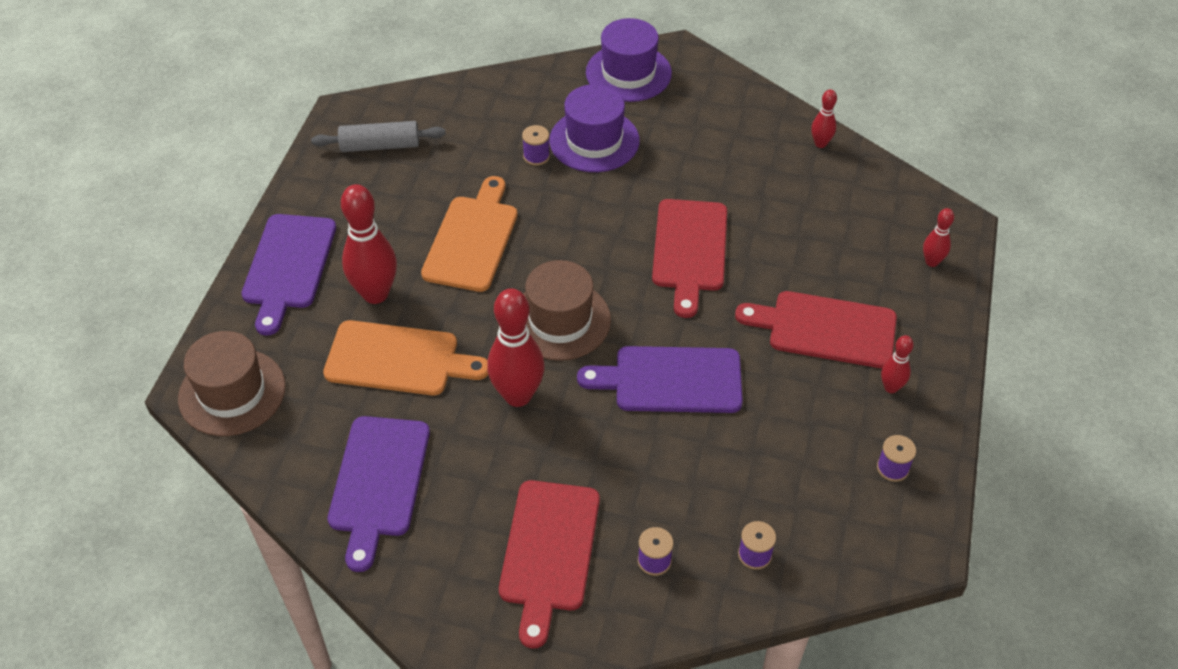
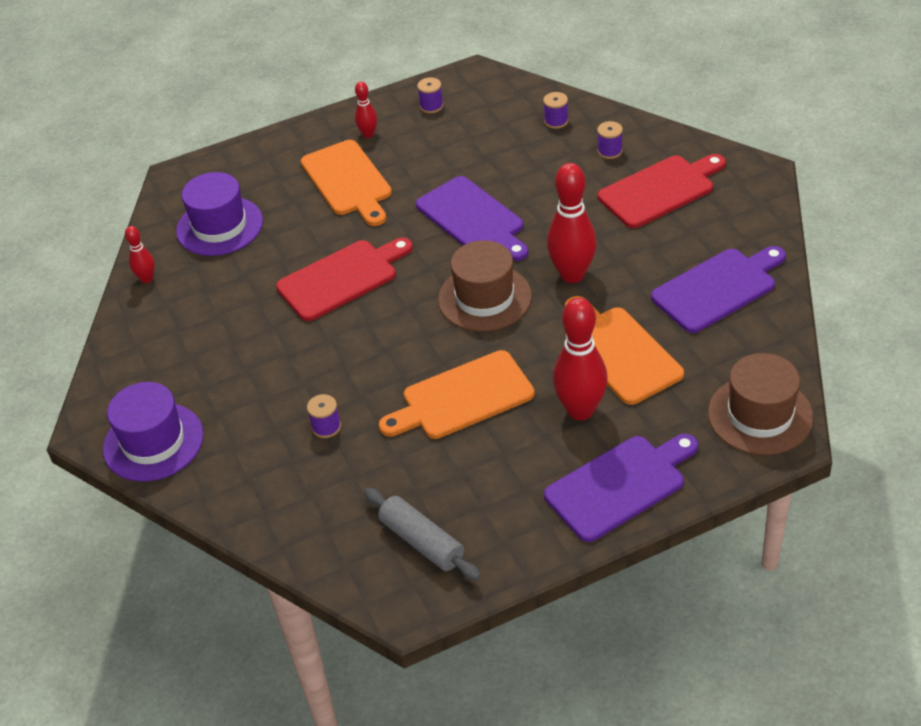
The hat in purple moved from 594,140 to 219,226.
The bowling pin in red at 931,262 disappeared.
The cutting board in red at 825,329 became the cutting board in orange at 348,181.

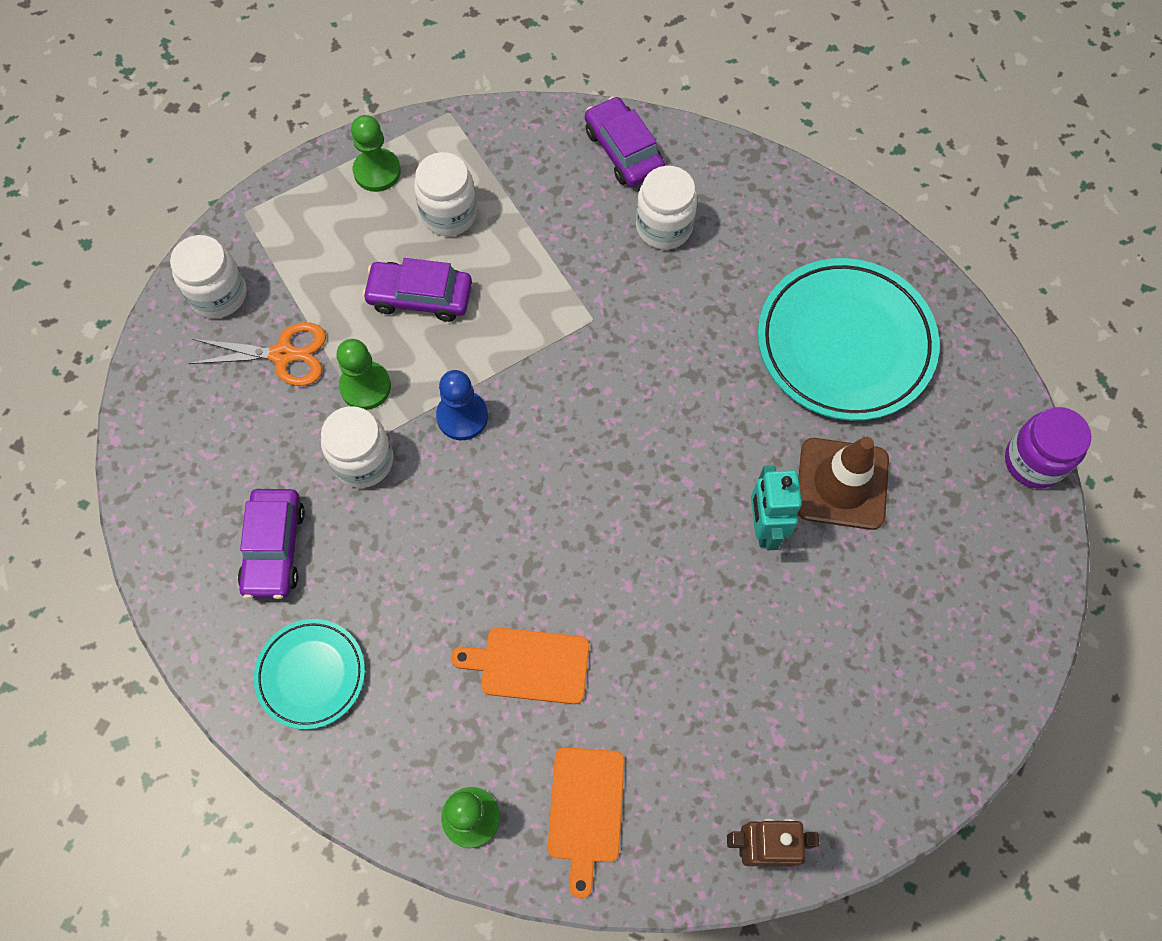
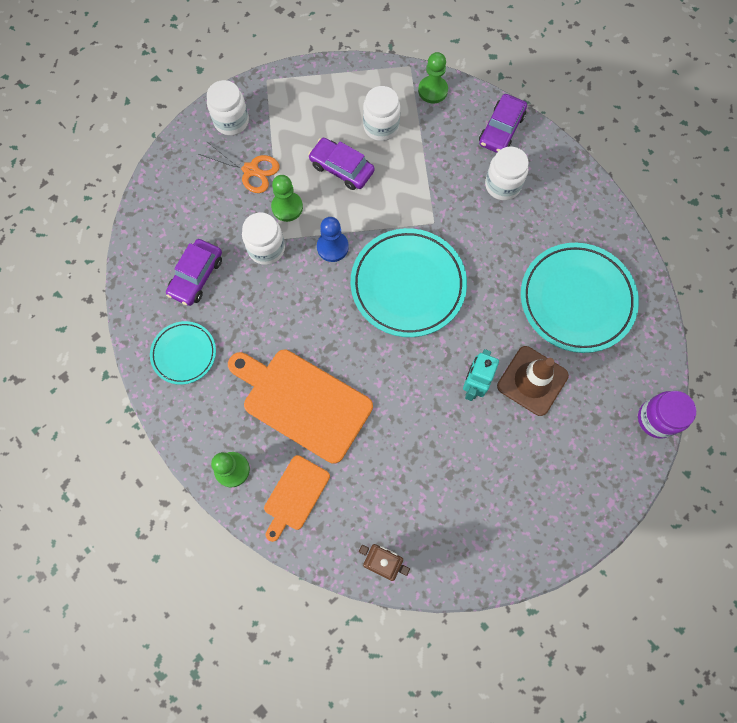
The car in purple at 623,151 turned 150 degrees counterclockwise.
The pawn in green moved from 377,171 to 432,90.
The cutting board in orange at 529,665 changed to 1.81 times the size.
The plate in turquoise at 408,285 appeared.

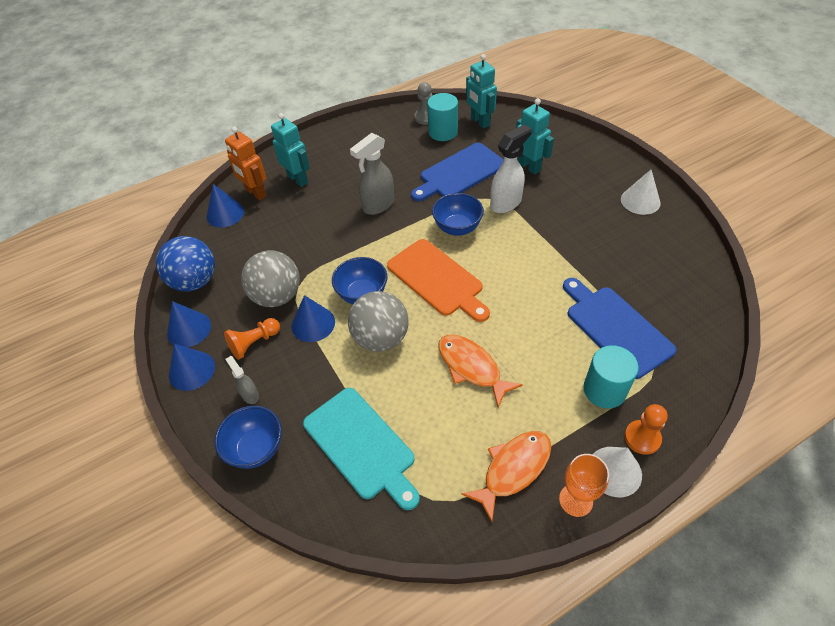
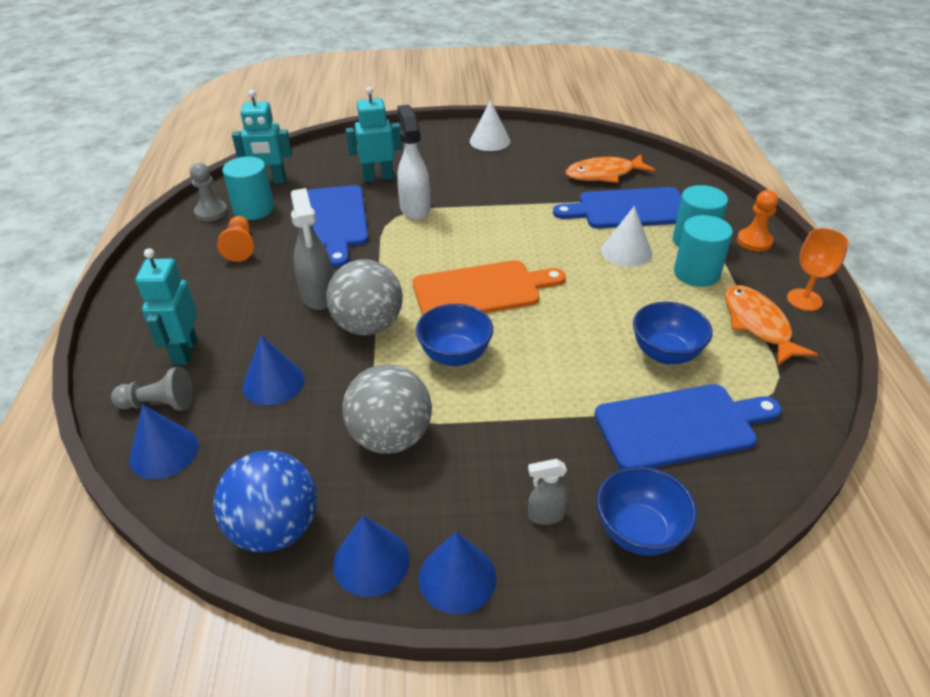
The robot in turquoise at 298,179 turned 75 degrees counterclockwise.
The robot in orange at 255,193 was replaced by the pawn in grey at 159,404.
The bowl in blue moved from 457,228 to 665,353.
The ball in grey moved from 381,338 to 368,326.
The cone in blue moved from 313,324 to 273,383.
The pawn in orange moved from 254,343 to 240,247.
The fish in orange moved from 471,367 to 604,174.
The cutting board in turquoise at 362,445 became the cutting board in blue at 680,426.
The cone in white moved from 614,471 to 626,251.
The cylinder in turquoise at 696,273 appeared.

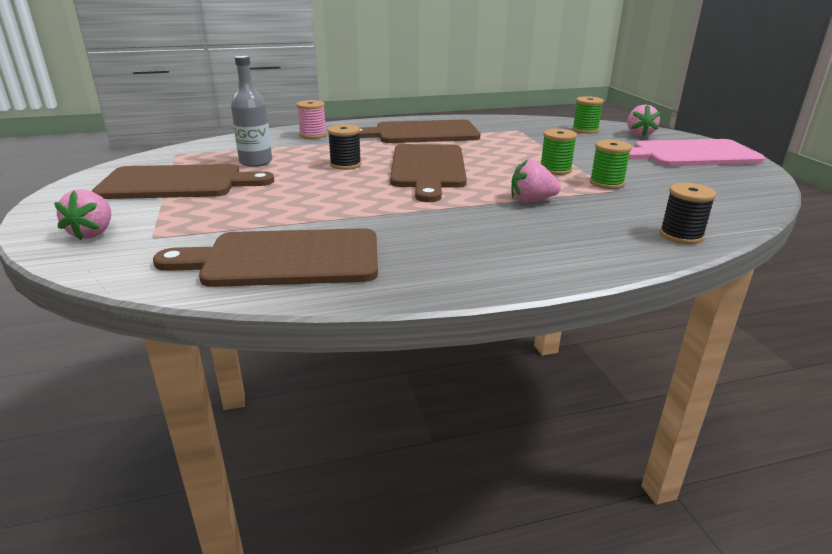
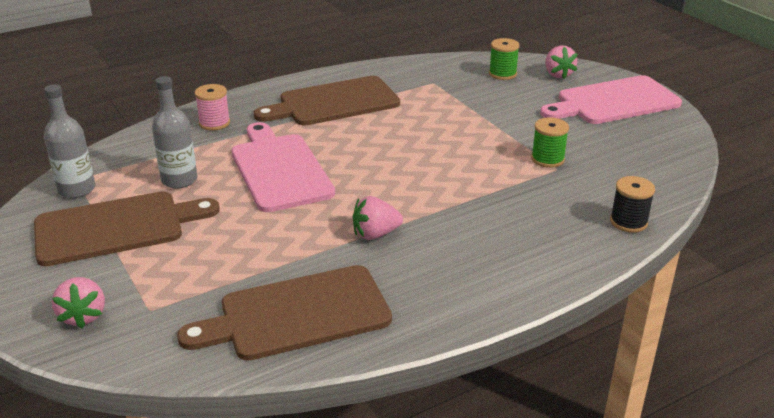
The spool in black at 345,165 was replaced by the cutting board in pink at 279,169.
The spool in green at 555,170 disappeared.
The cutting board in brown at 428,169 disappeared.
The strawberry in pink moved from 531,200 to 375,234.
The bottle in grey at 77,189 appeared.

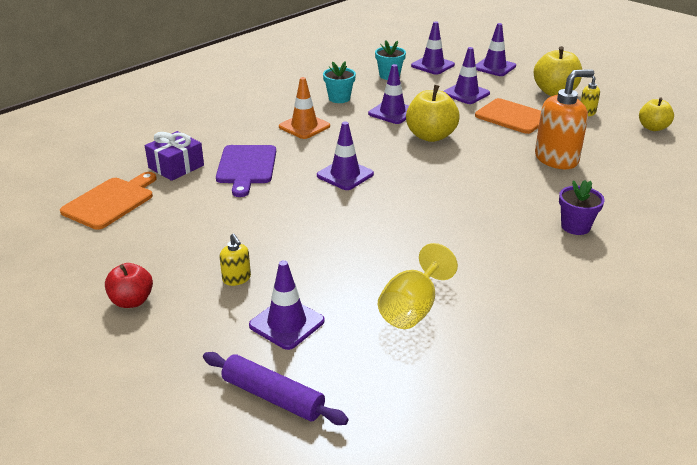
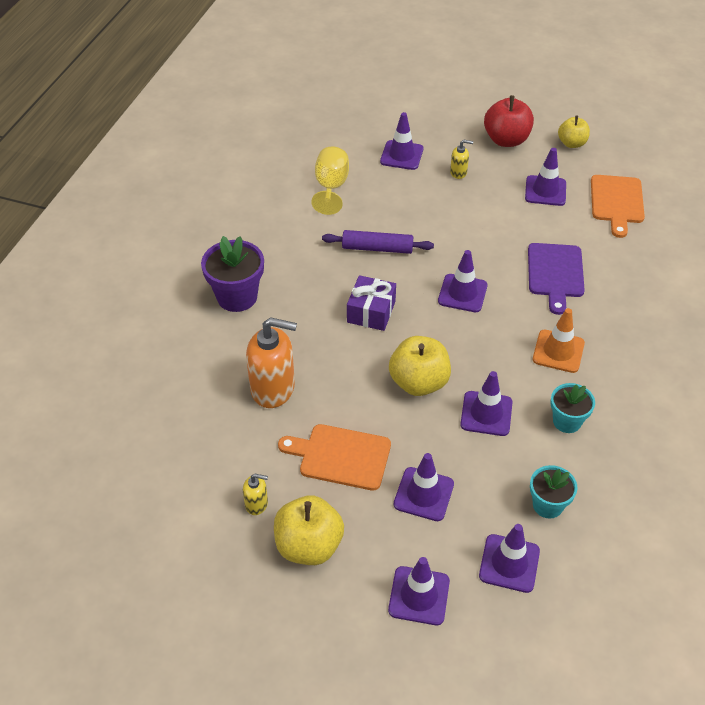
The soap dispenser in orange at 556,159 turned 120 degrees counterclockwise.
The apple in yellow moved from 653,128 to 571,143.
The gift in purple moved from 176,166 to 371,312.
The cutting board in purple at 246,167 turned 150 degrees counterclockwise.
The flower pot in purple at 575,226 changed to 1.58 times the size.
The soap dispenser in yellow at 237,279 turned 150 degrees clockwise.
The apple in red at 132,301 changed to 1.57 times the size.
The rolling pin in purple moved from 273,397 to 377,248.
The traffic cone in purple at 545,191 appeared.

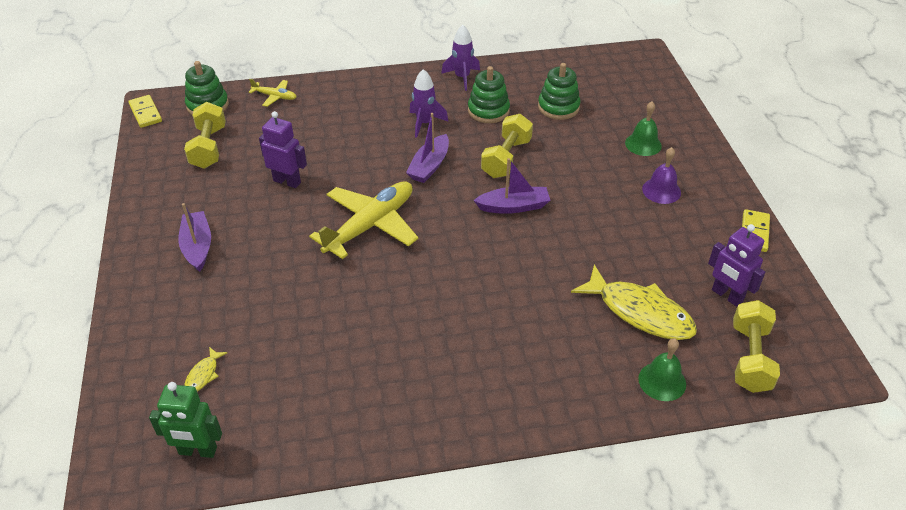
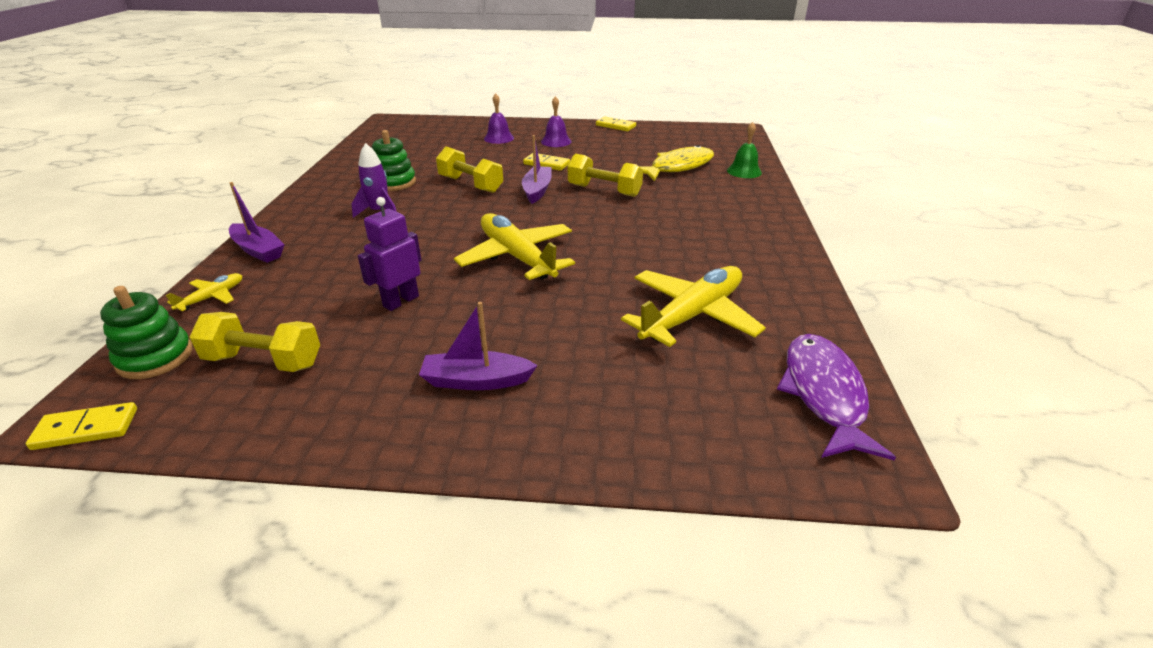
The rocket in purple at 462,77 disappeared.
The stacking toy in green at 558,107 disappeared.
The bell in green at 643,144 became the bell in purple at 499,138.
The boat in purple moved from 429,166 to 258,250.
The robot in purple at 727,296 disappeared.
The dumbbell in yellow moved from 750,358 to 604,190.
The fish in yellow at 203,375 disappeared.
The robot in green at 197,451 was replaced by the fish in purple at 824,394.
The domino in yellow at 546,164 appeared.
The plane in yellow at 692,315 appeared.

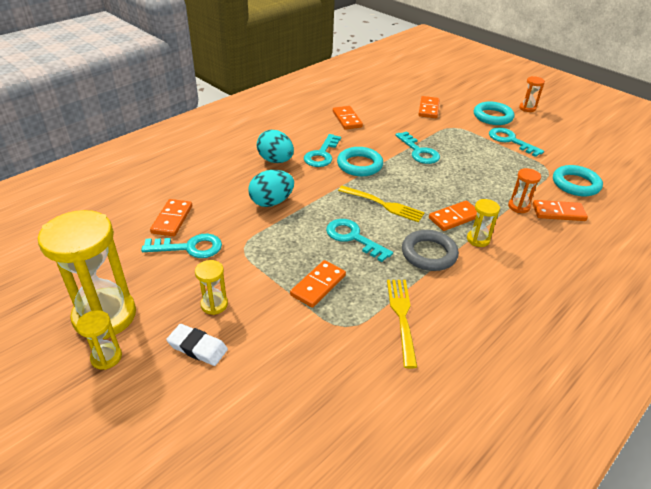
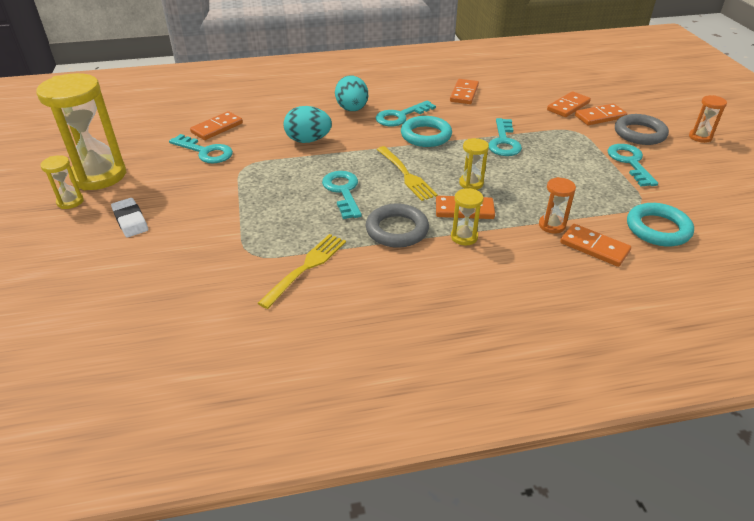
The ring in turquoise at 492,116 became the ring in grey at 639,133.
The hourglass in yellow moved from 214,304 to 471,183.
The domino in orange moved from 318,285 to 600,117.

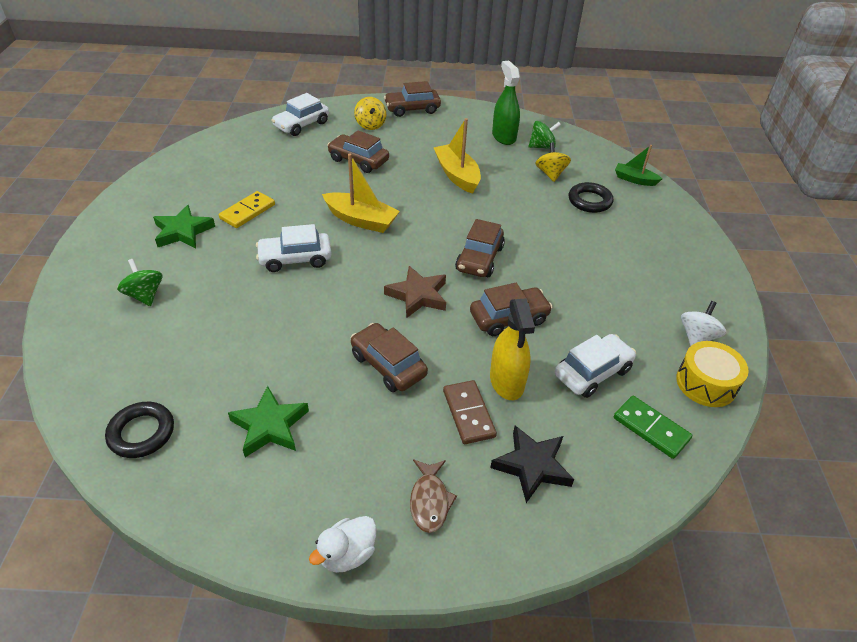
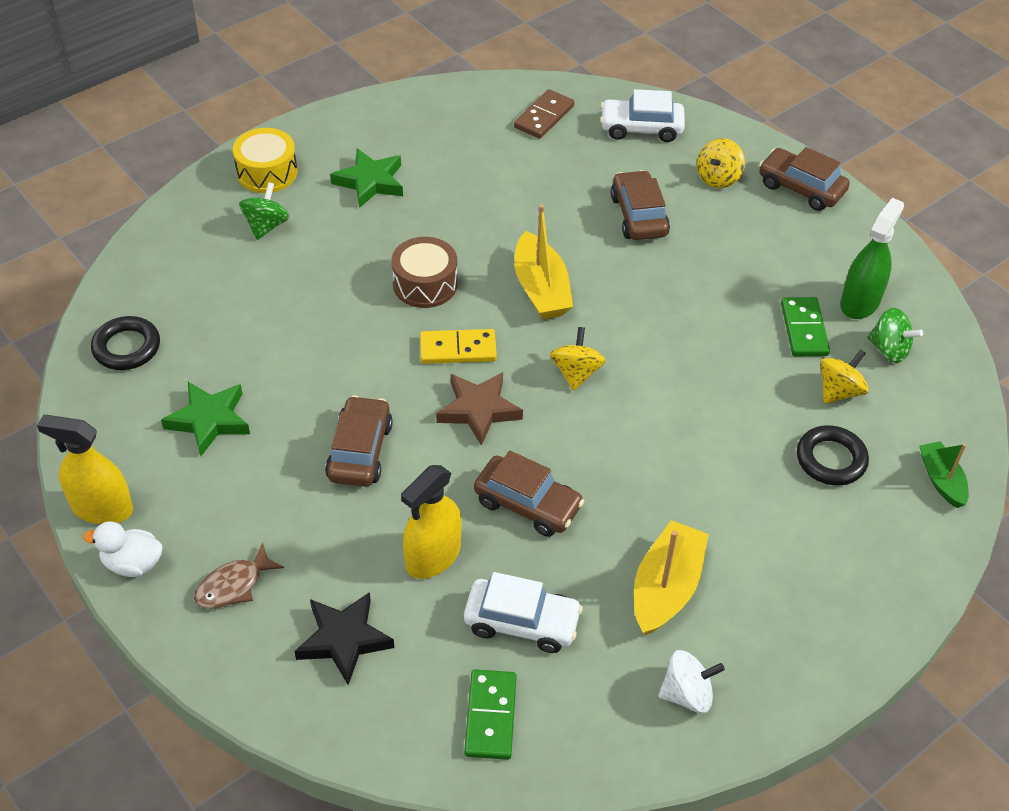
The boat in yellow moved from 457,175 to 666,588.
The domino in yellow moved from 247,211 to 458,349.
The car in brown at 479,259 disappeared.
The car in white at 295,259 was replaced by the drum in brown at 425,284.
The drum in yellow moved from 706,383 to 267,172.
The domino in brown moved from 468,413 to 544,117.
The domino in green at 803,329 appeared.
The spinning top in yellow at 576,373 appeared.
The spray bottle in yellow at 102,508 appeared.

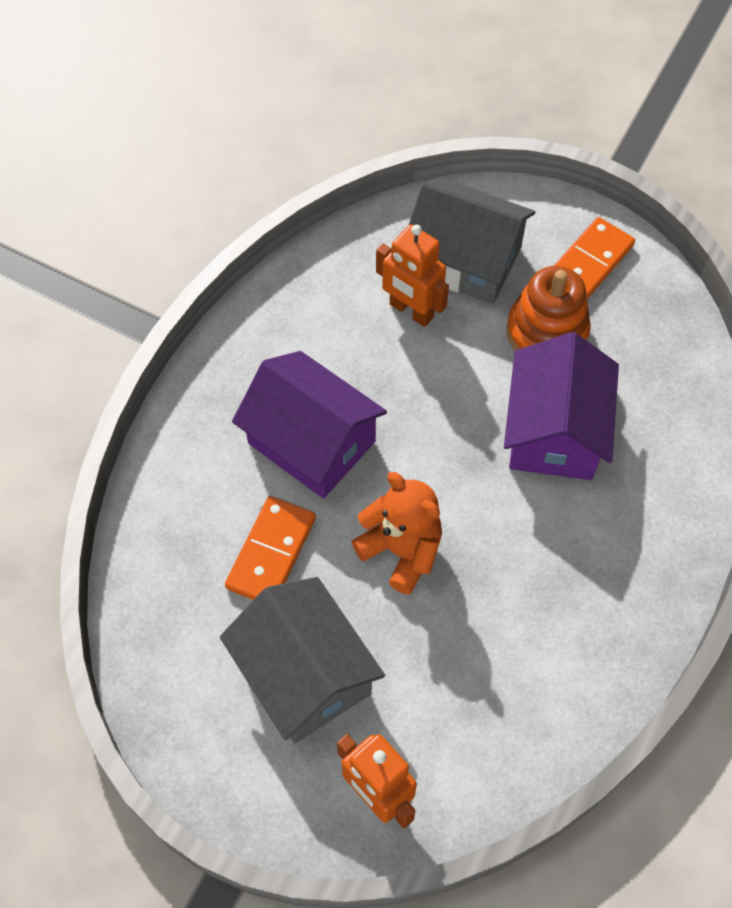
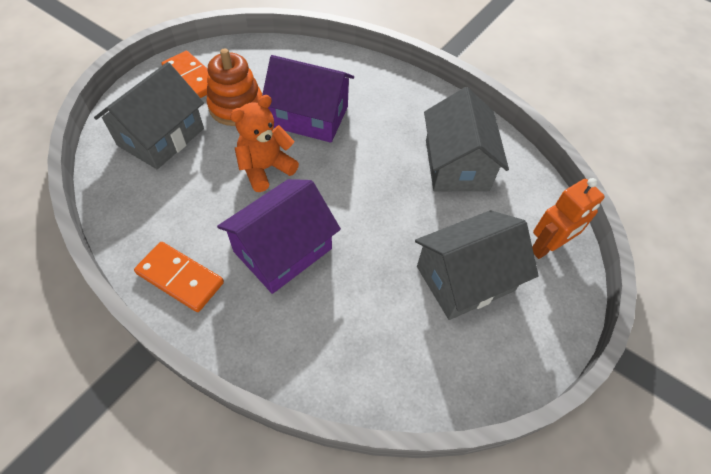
The robot in orange at 411,311 disappeared.
The teddy bear in orange moved from 401,550 to 265,168.
The domino in orange moved from 271,553 to 180,278.
The house in grey at 456,165 appeared.

